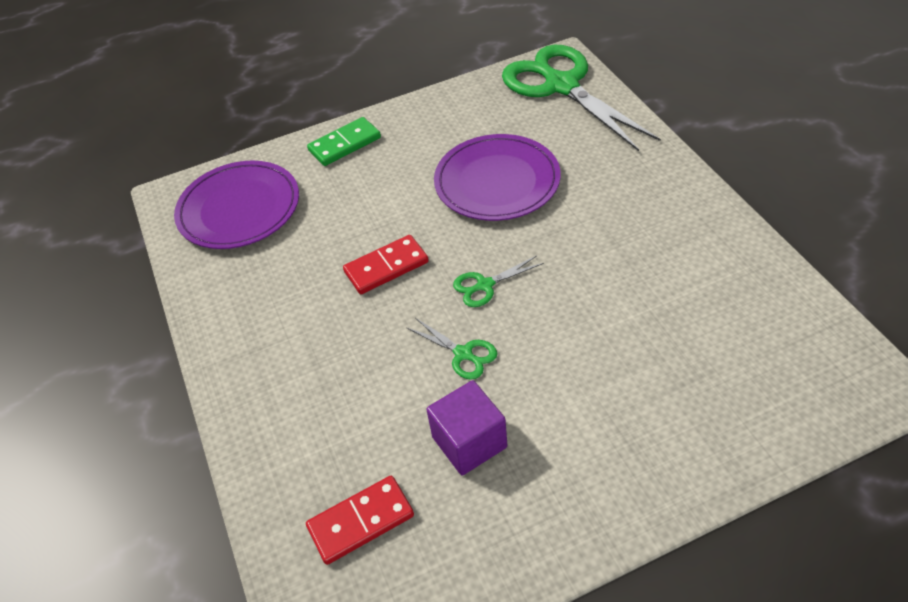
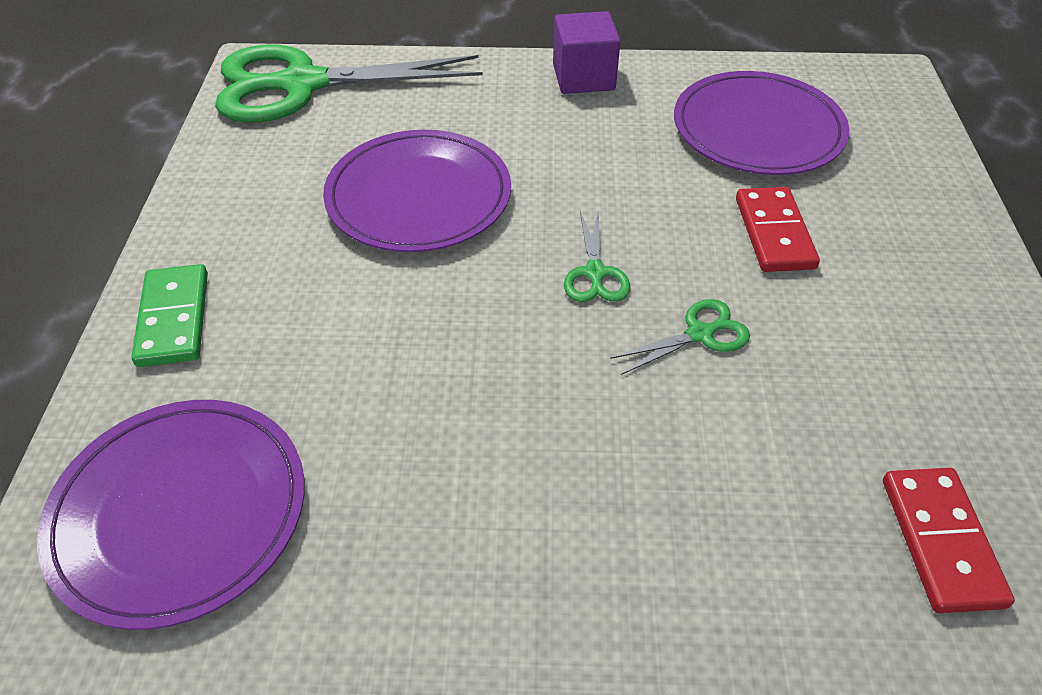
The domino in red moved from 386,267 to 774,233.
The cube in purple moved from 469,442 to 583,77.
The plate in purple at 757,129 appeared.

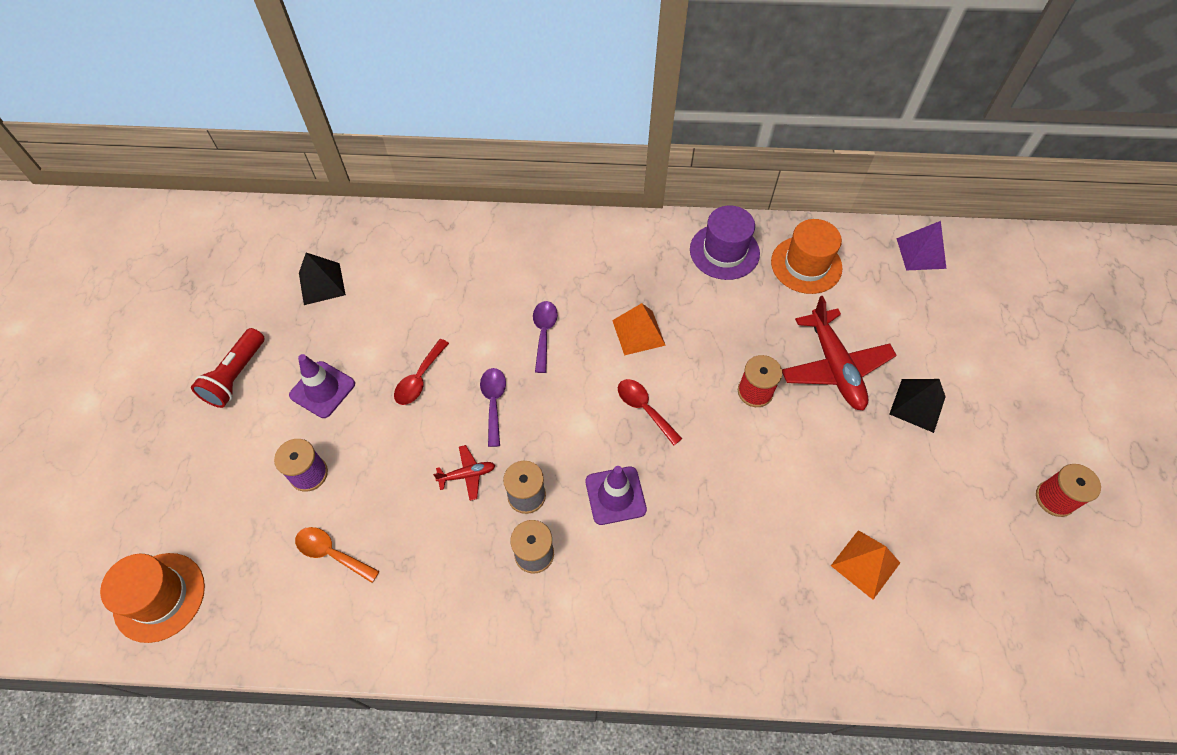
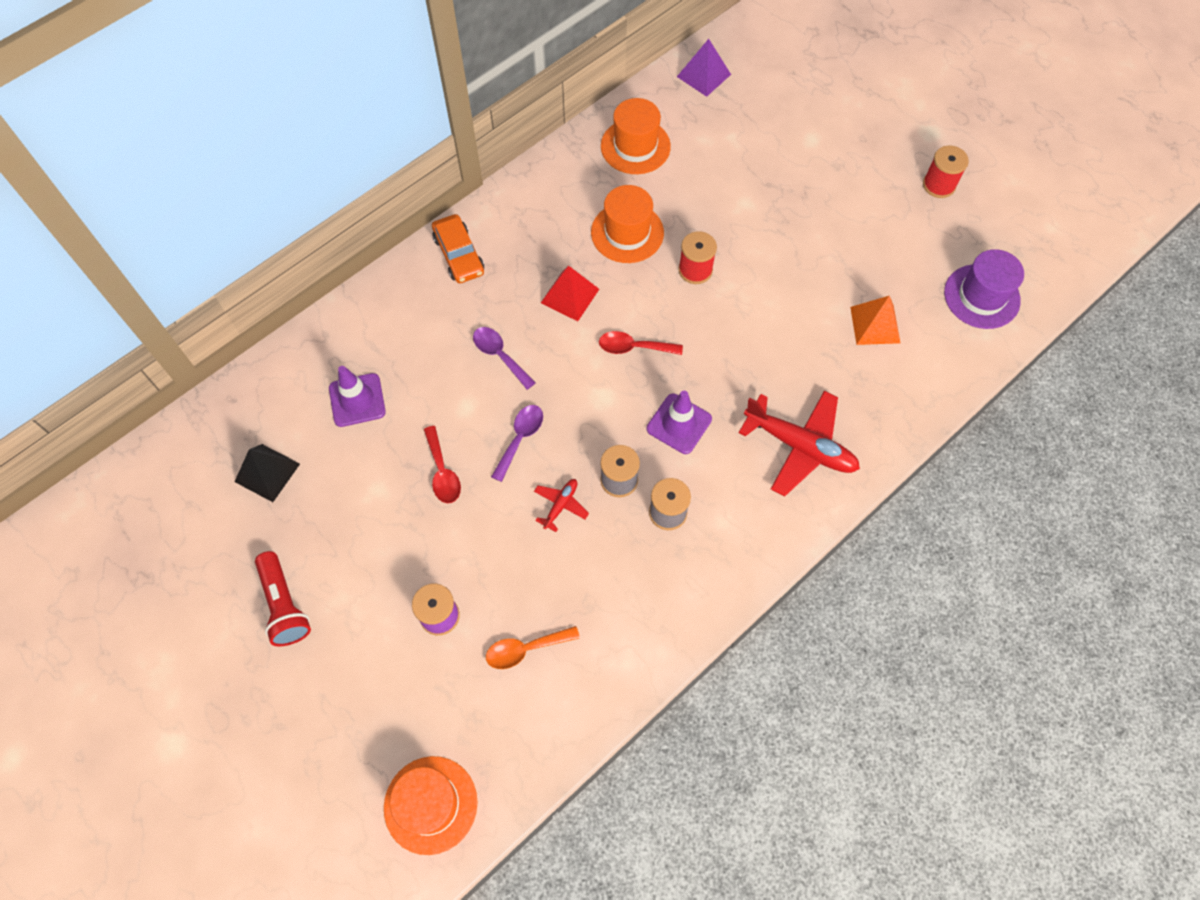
The hat in purple moved from 724,251 to 981,296.
The plane in red moved from 834,367 to 800,446.
The pyramid in orange at 638,332 became the pyramid in red at 570,296.
The traffic cone in purple moved from 322,389 to 357,400.
The spoon in purple at 493,402 turned 75 degrees clockwise.
The pyramid in black at 917,405 disappeared.
The hat in orange at 627,232 appeared.
The car in orange at 459,255 appeared.

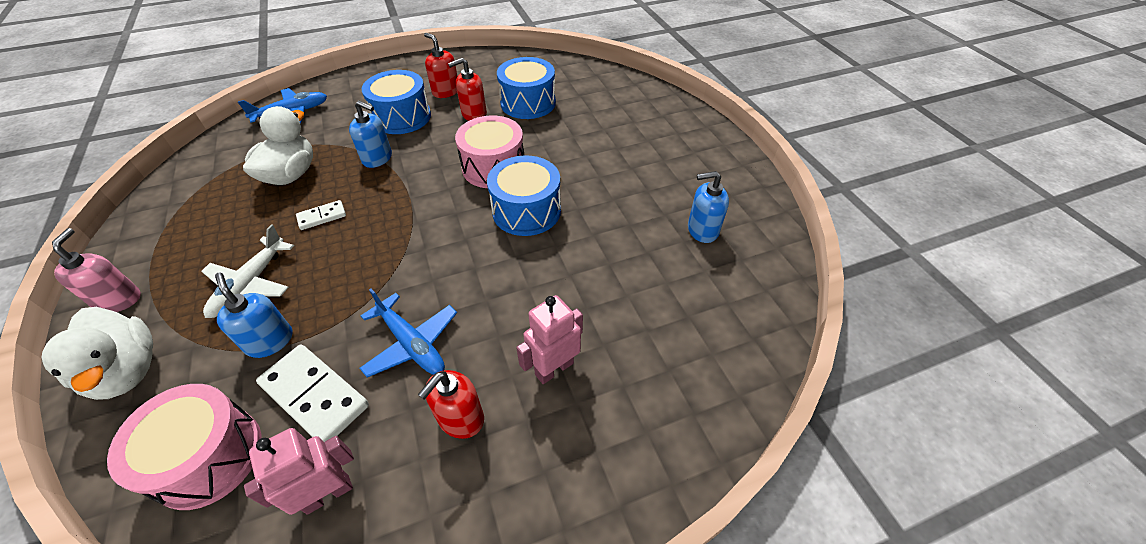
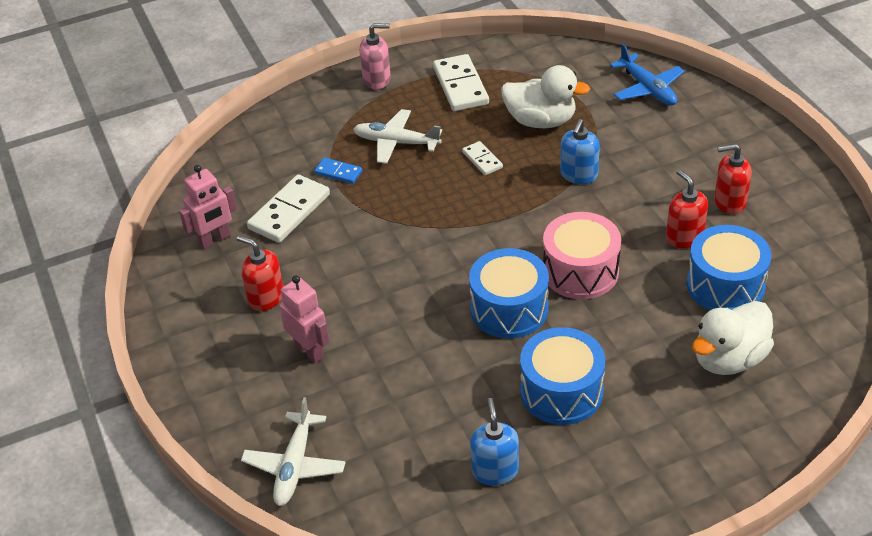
The soap dispenser in red at 446,91 turned 135 degrees counterclockwise.
The drum in blue moved from 402,117 to 561,391.
The soap dispenser in blue at 270,341 was replaced by the domino in blue at 338,172.
The plane in blue at 411,343 disappeared.
The duck in white moved from 127,371 to 729,359.
The drum in pink at 208,457 disappeared.
The robot in pink at 328,493 turned 90 degrees clockwise.
The domino in white at 461,86 appeared.
The plane in white at 295,466 appeared.

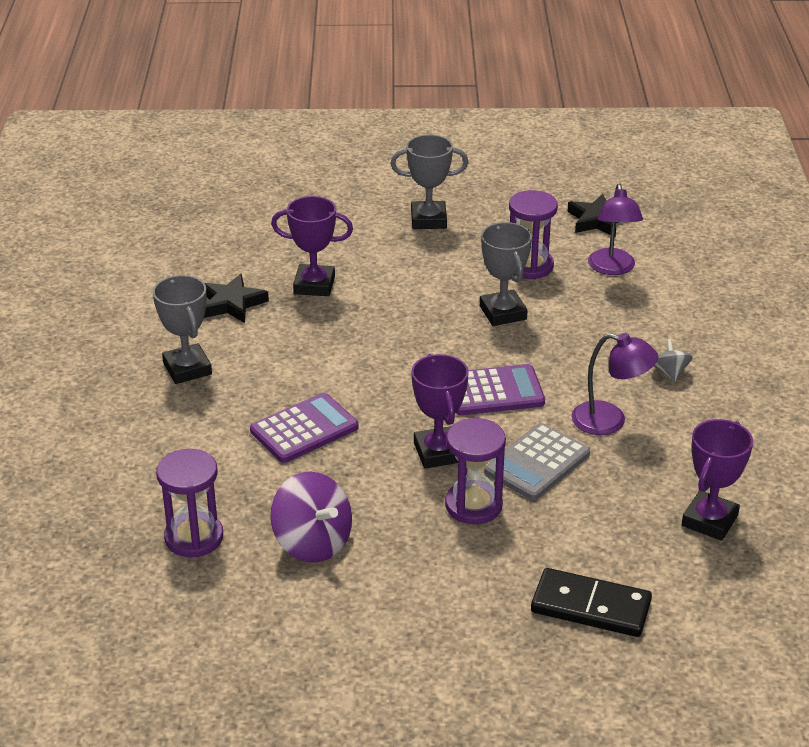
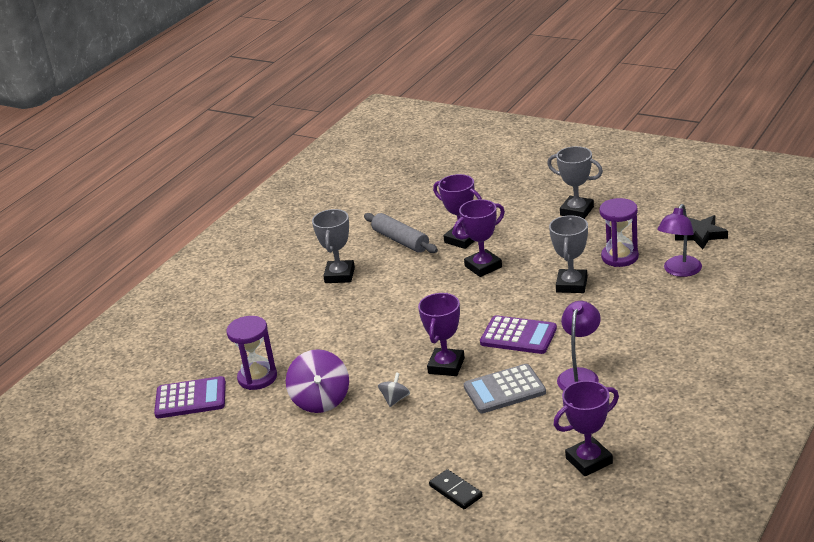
The star in black at 232,303 was replaced by the rolling pin in grey at 401,240.
The lamp in purple at 610,421 turned 120 degrees counterclockwise.
The spinning top in grey moved from 670,373 to 395,399.
The calculator in purple moved from 304,429 to 190,398.
The hourglass in purple at 473,505 disappeared.
The domino in black at 591,606 changed to 0.63 times the size.
The trophy in purple at 483,267 appeared.

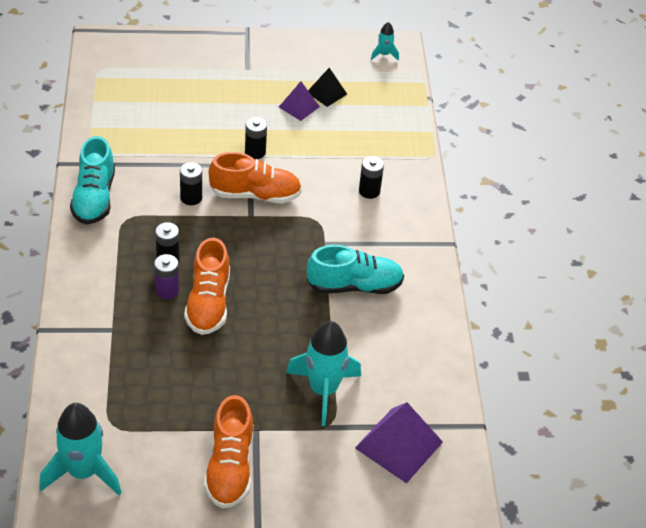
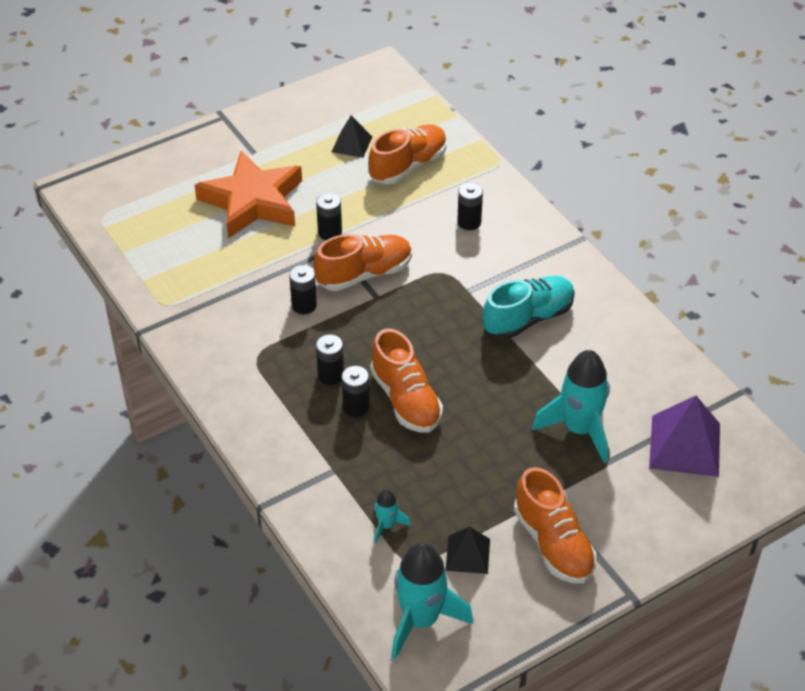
The rocket in turquoise moved from 384,54 to 386,525.
The pyramid in purple at 299,106 disappeared.
The shoe in turquoise at 94,197 disappeared.
The battery in purple at 167,290 became the battery in black at 356,407.
The shoe in orange at 408,166 appeared.
The star in orange at 253,201 appeared.
The pyramid in black at 468,554 appeared.

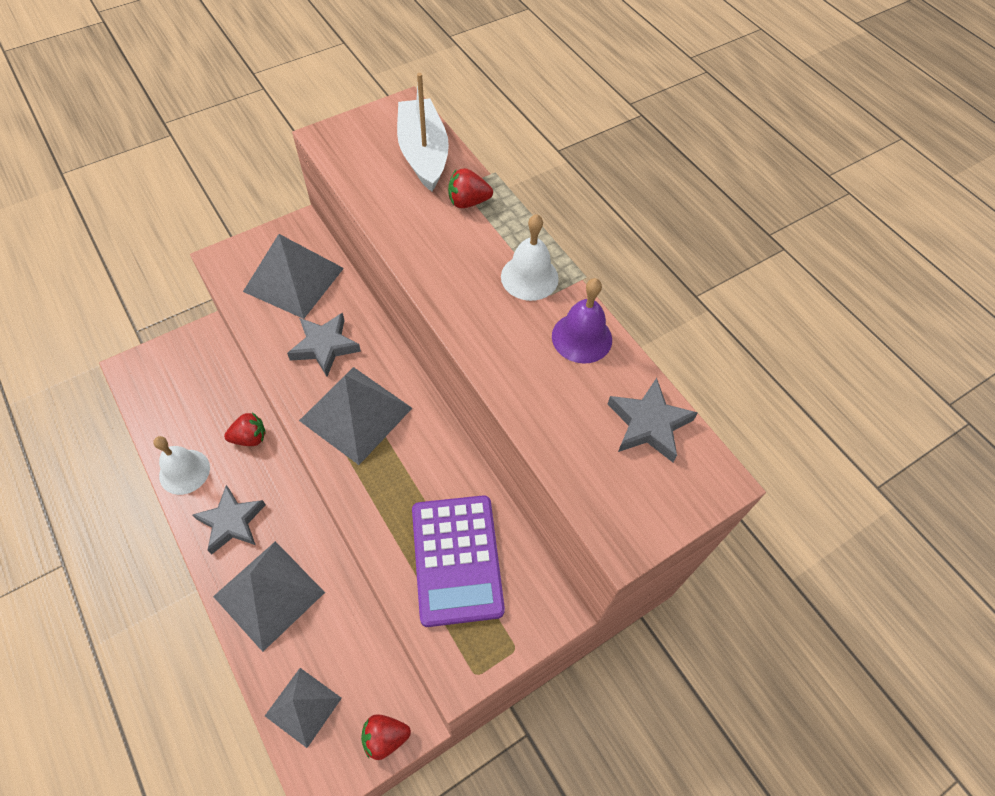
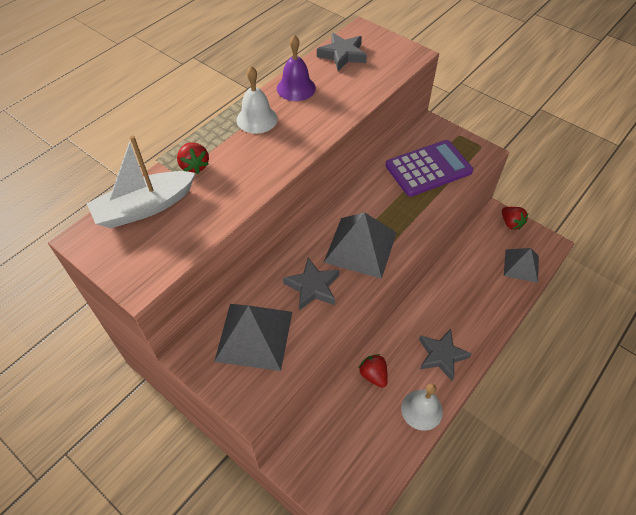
The pyramid in grey at 269,594 disappeared.

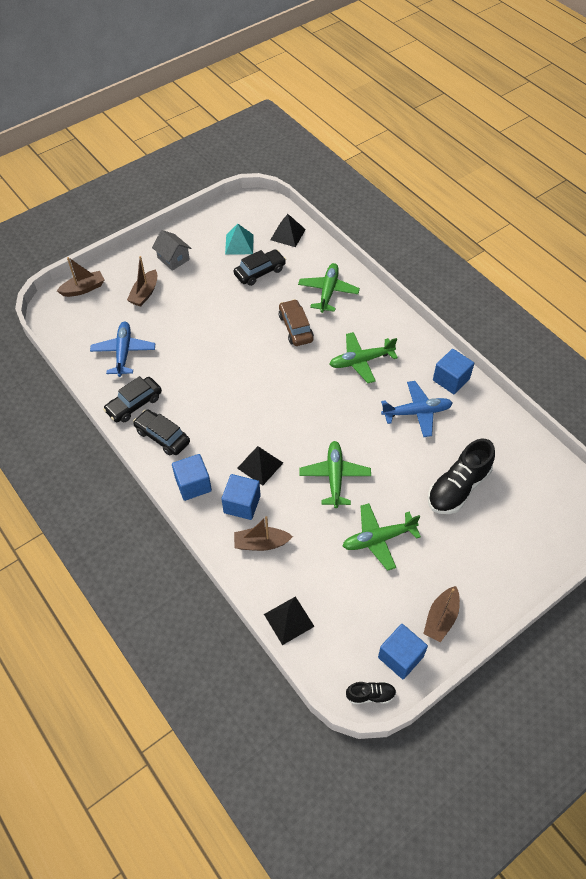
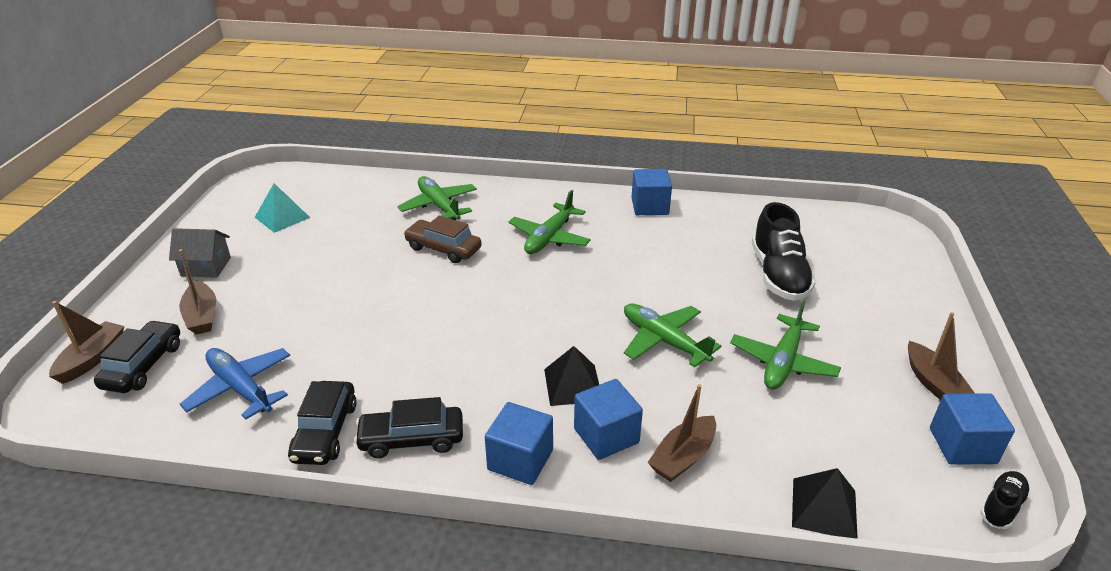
The pyramid in black at 287,234 disappeared.
The car in black moved from 260,272 to 143,366.
The plane in blue at 417,412 disappeared.

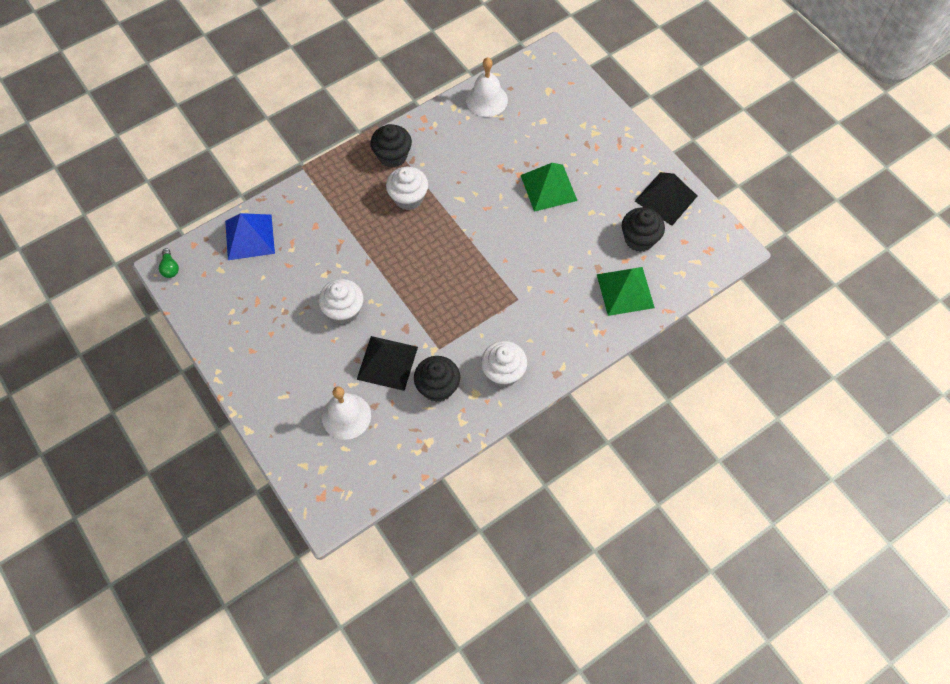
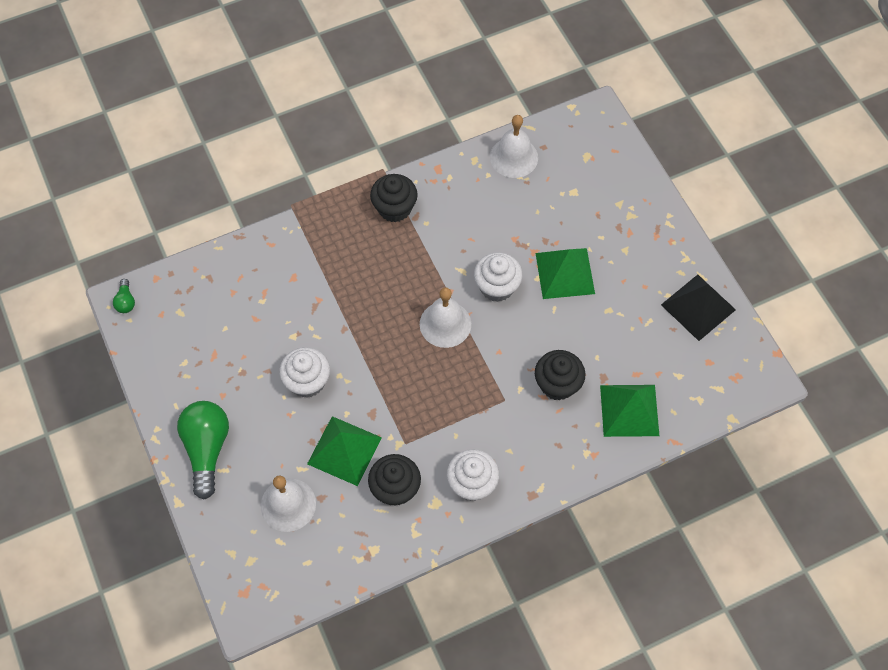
The cupcake in white moved from 408,198 to 497,287.
The cupcake in black moved from 639,239 to 557,384.
The pyramid in blue at 250,237 disappeared.
The pyramid in black at 387,363 became the pyramid in green at 344,450.
The bell in white at 445,324 appeared.
The light bulb in green at 207,449 appeared.

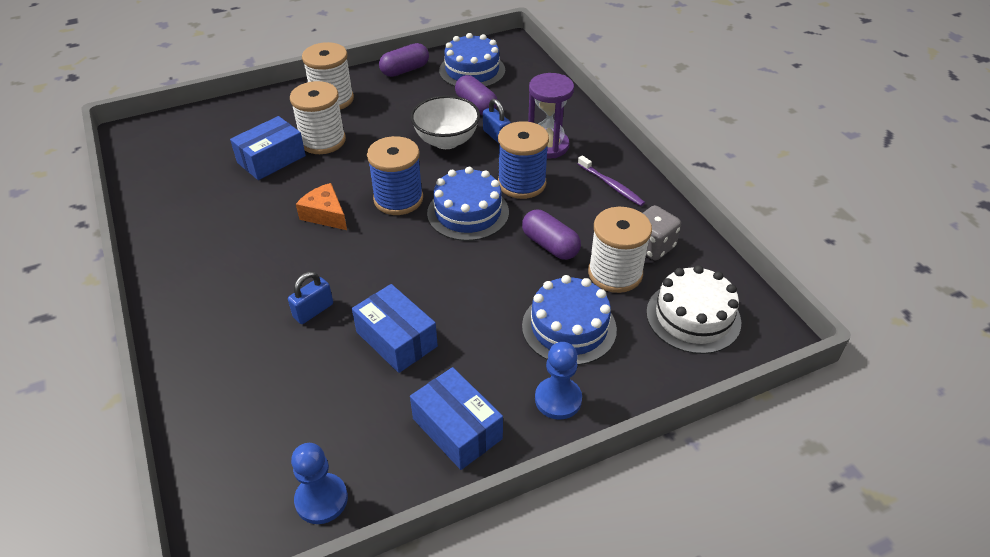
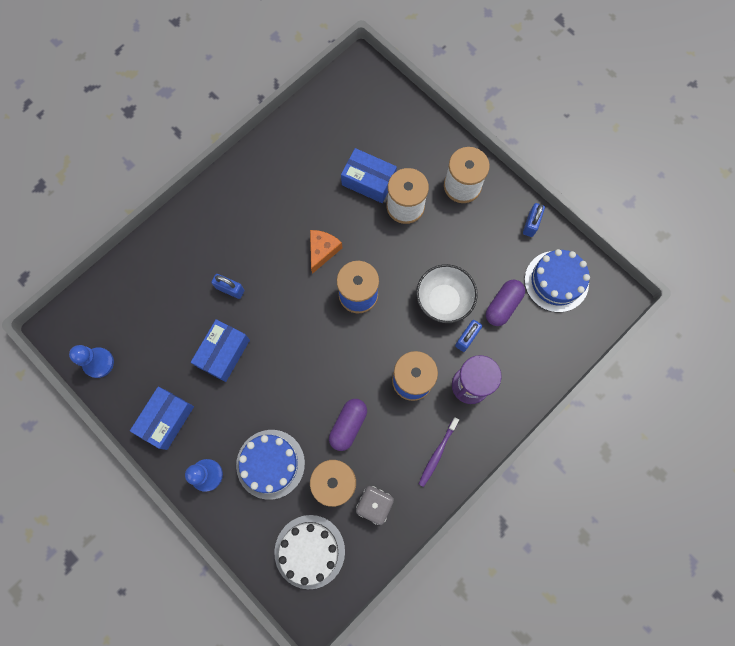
The capsule in purple at 405,70 was replaced by the padlock in blue at 531,224.
The cake in blue at 468,212 disappeared.

